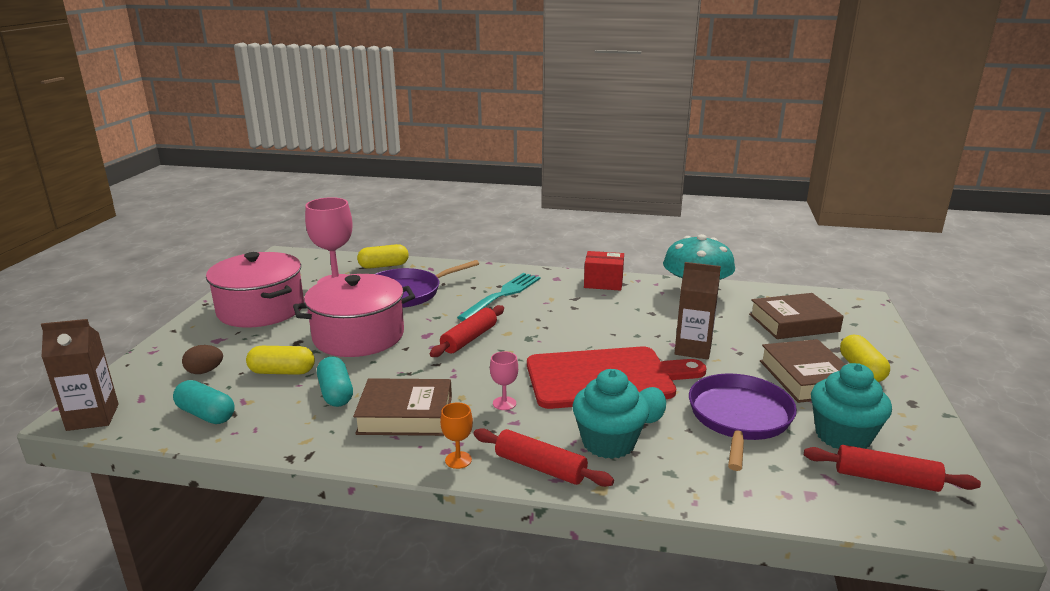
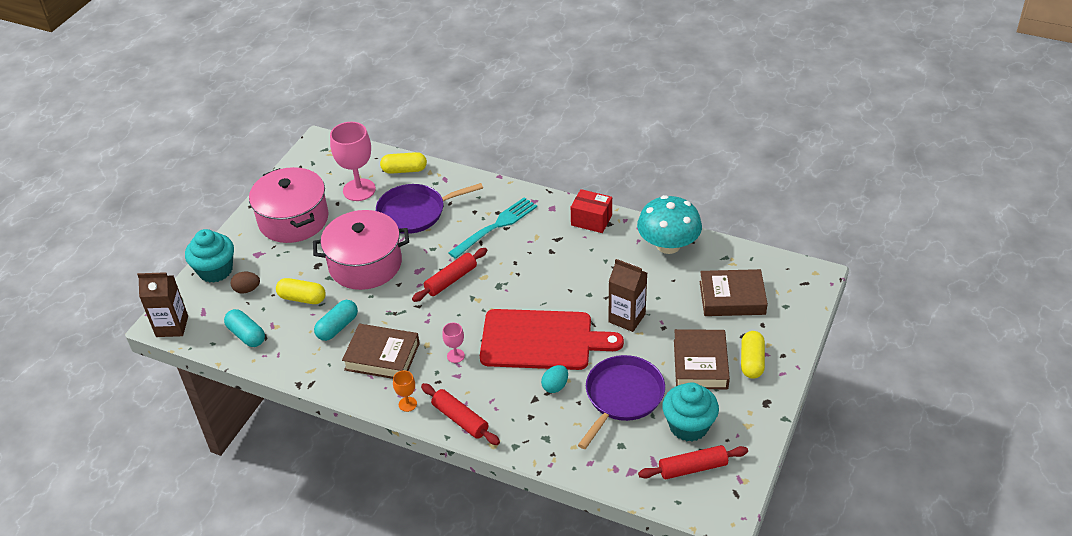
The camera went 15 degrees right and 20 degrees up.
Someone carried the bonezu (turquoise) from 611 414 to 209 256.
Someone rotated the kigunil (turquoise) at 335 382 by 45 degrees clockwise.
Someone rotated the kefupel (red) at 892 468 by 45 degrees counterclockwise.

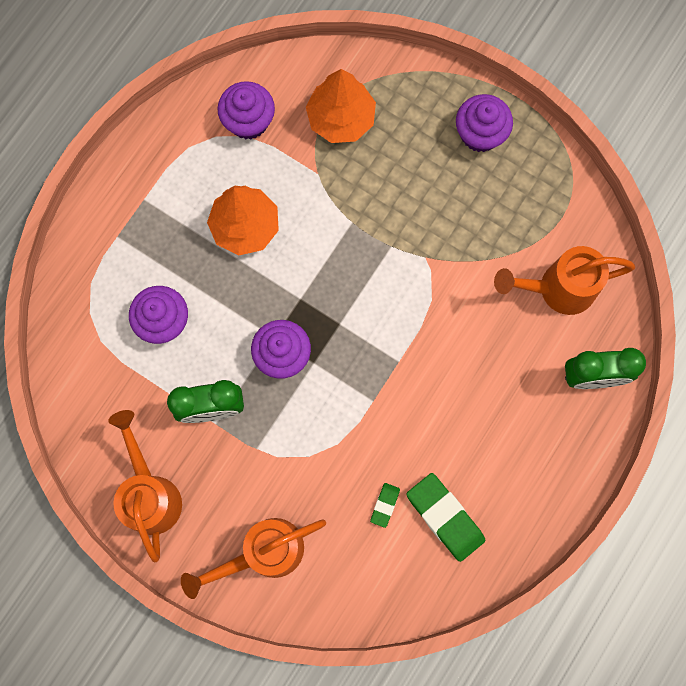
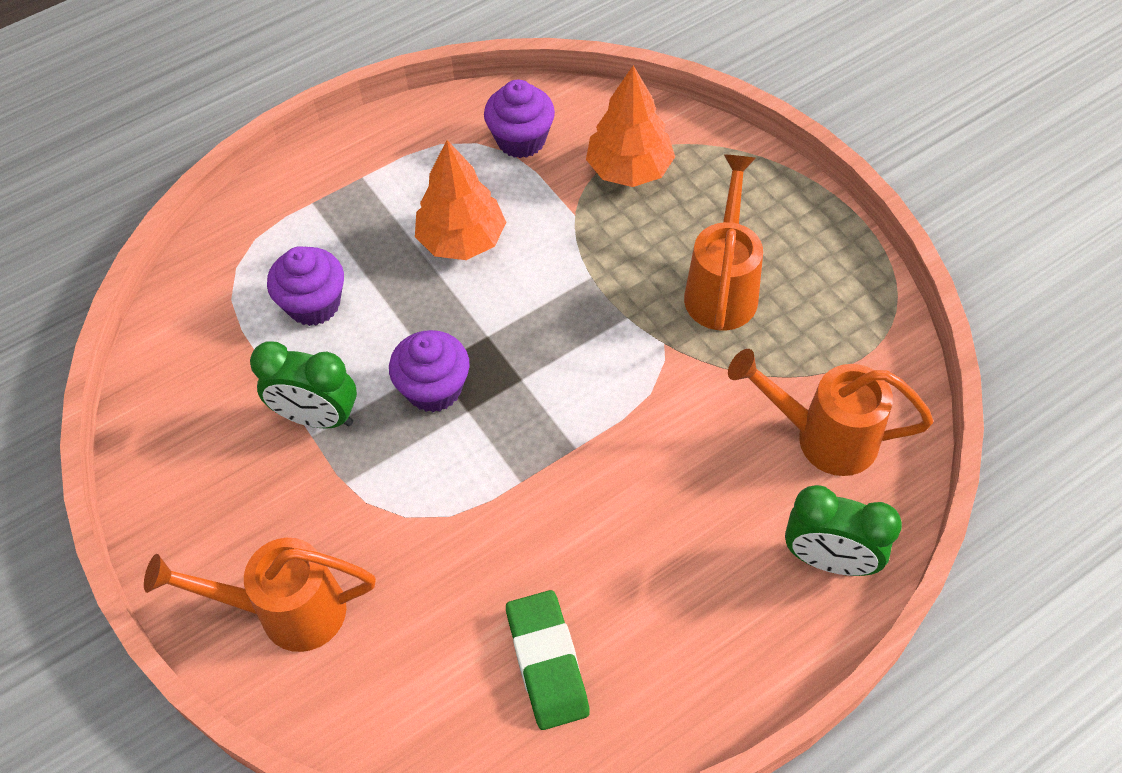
The camera went 25 degrees right and 20 degrees down.
Someone carried the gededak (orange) from 145 486 to 723 243.
Someone took away the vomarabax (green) at 385 505.
Someone took away the bonezu (purple) at 484 123.

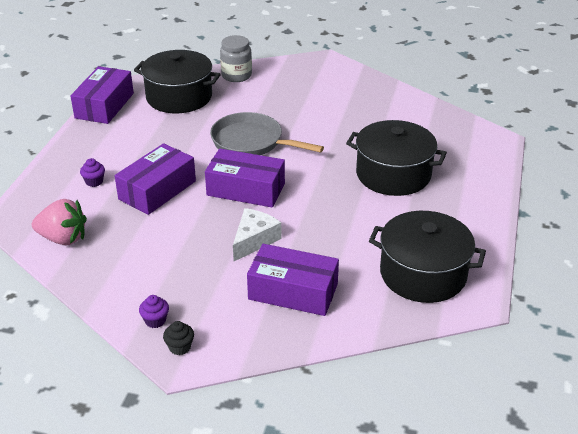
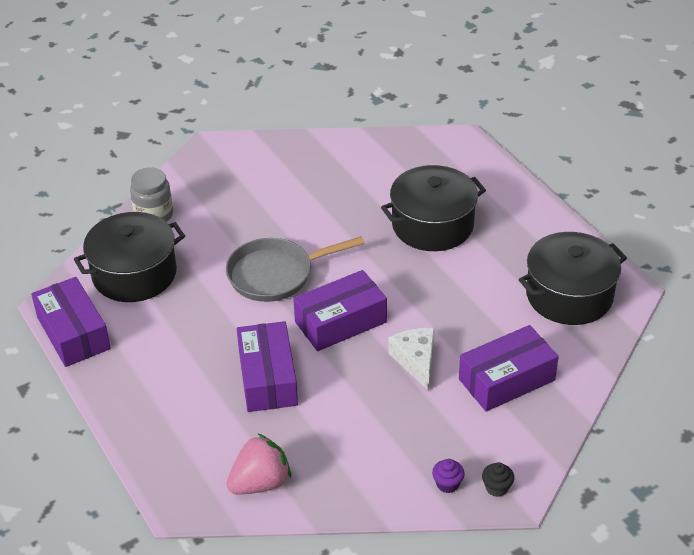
The camera went 45 degrees left and 5 degrees up.
Someone took away the bonezu (purple) at 92 172.

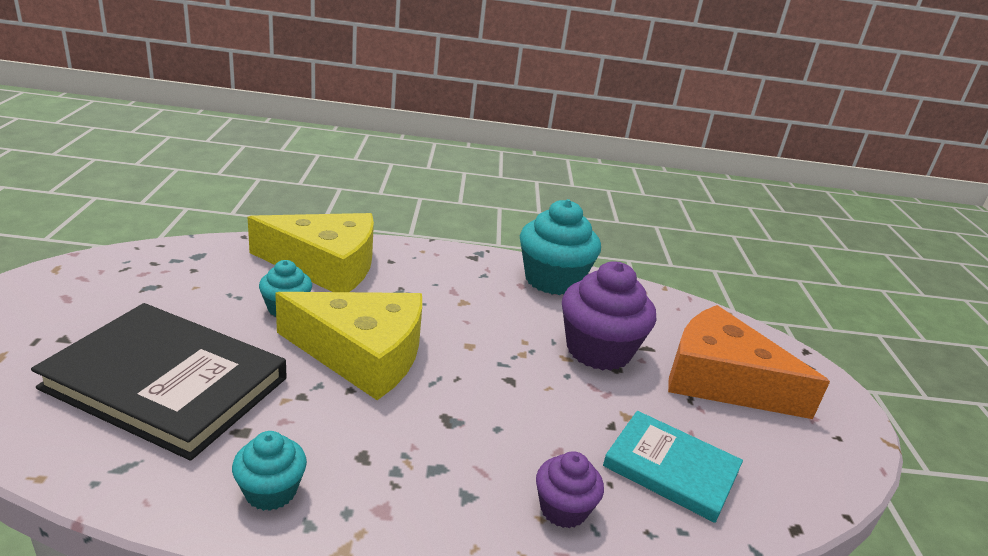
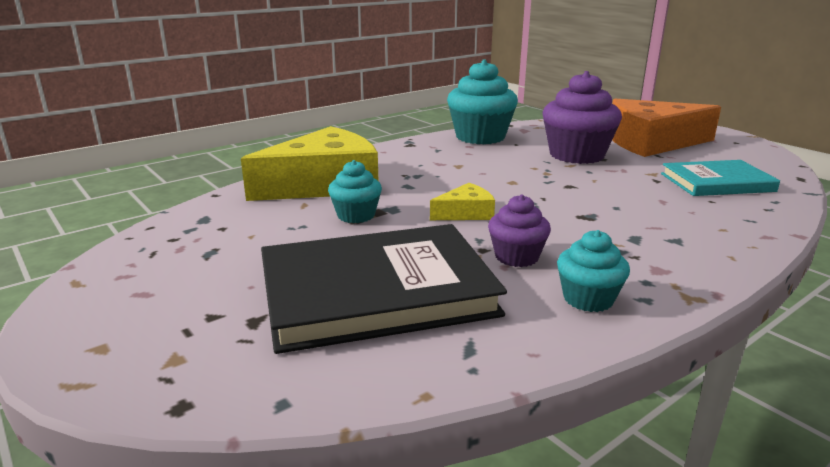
The camera went 35 degrees left and 5 degrees down.
Someone scaled the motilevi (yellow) at 348 346 by 0.45.
Someone carried the bonezu (purple) from 570 489 to 519 231.

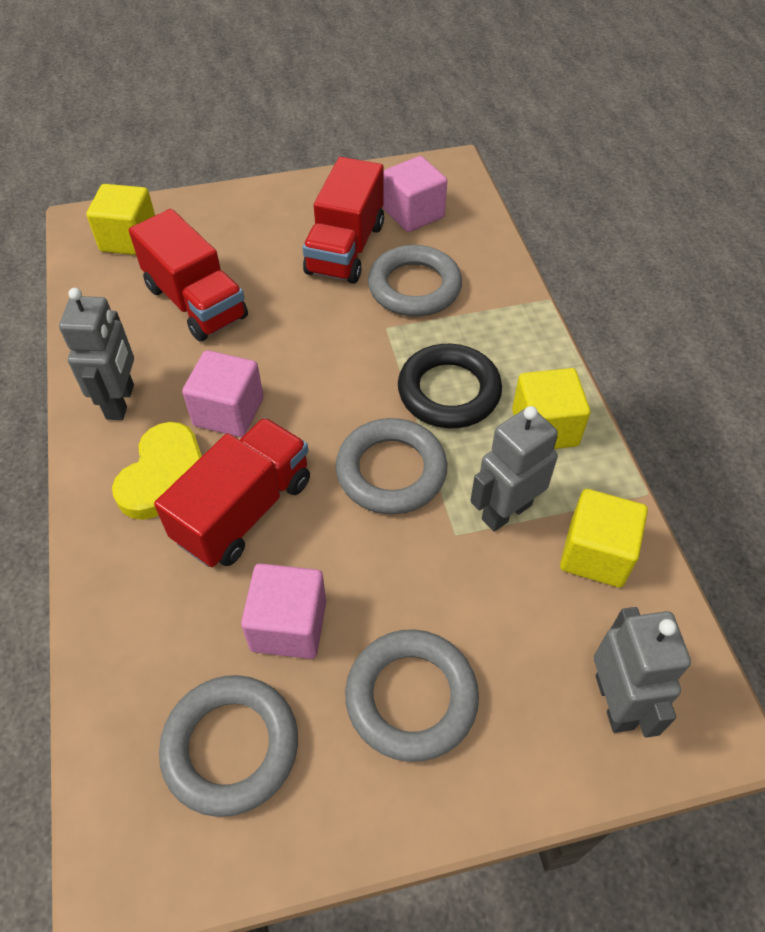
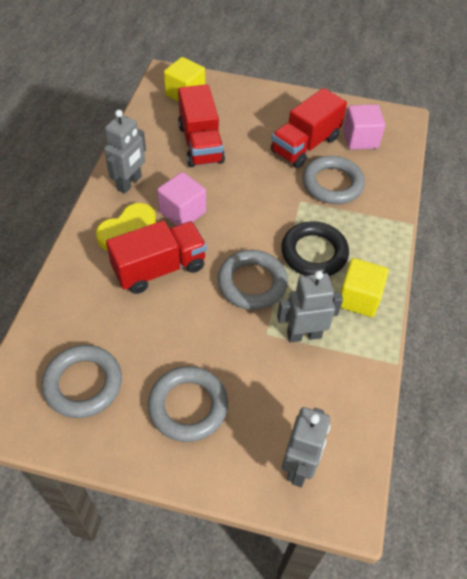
The camera went 25 degrees right and 0 degrees up.
Someone took away the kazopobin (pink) at 283 611.
Someone took away the kazopobin (yellow) at 604 538.

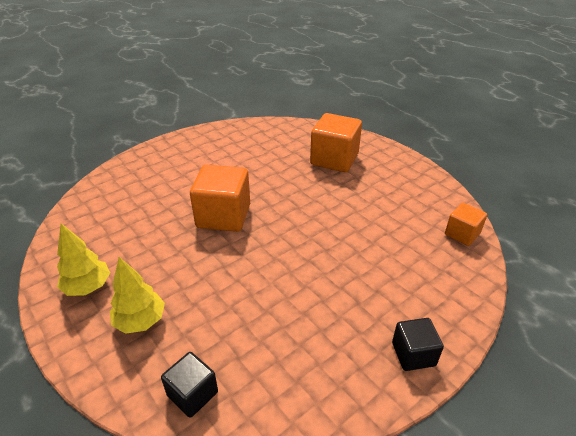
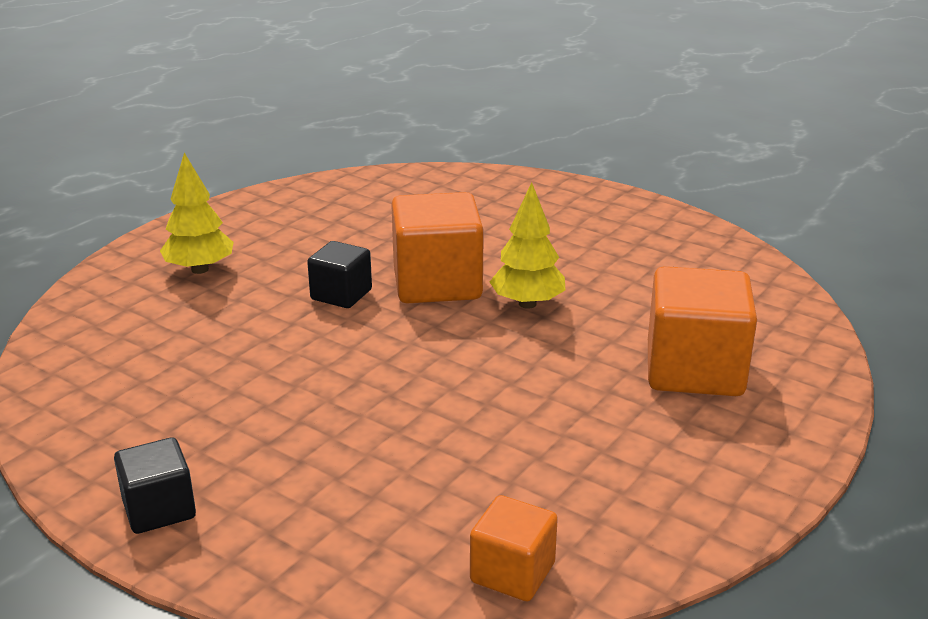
The camera went 75 degrees right and 10 degrees down.
Someone carried the kazopobin (black) from 189 384 to 339 274.
Someone carried the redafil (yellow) from 83 259 to 528 245.

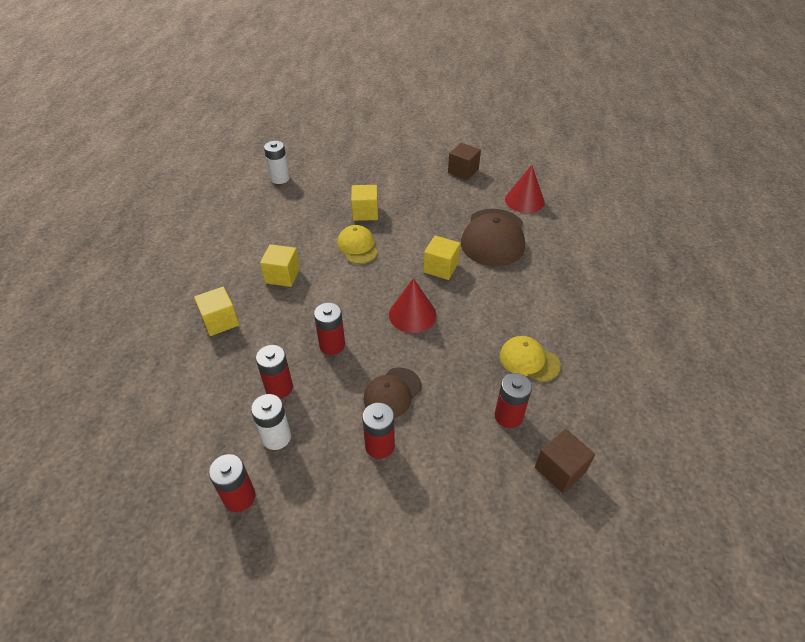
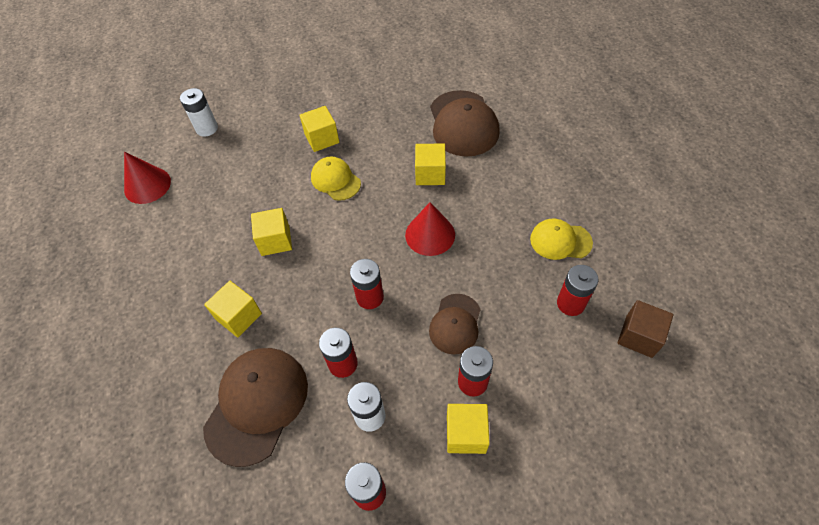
The camera went 20 degrees left and 10 degrees up.
Someone carried the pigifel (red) from 525 189 to 147 178.
Someone put down the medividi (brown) at 255 407.
Someone put down the kazopobin (yellow) at 468 429.
Someone took away the kazopobin (brown) at 464 161.

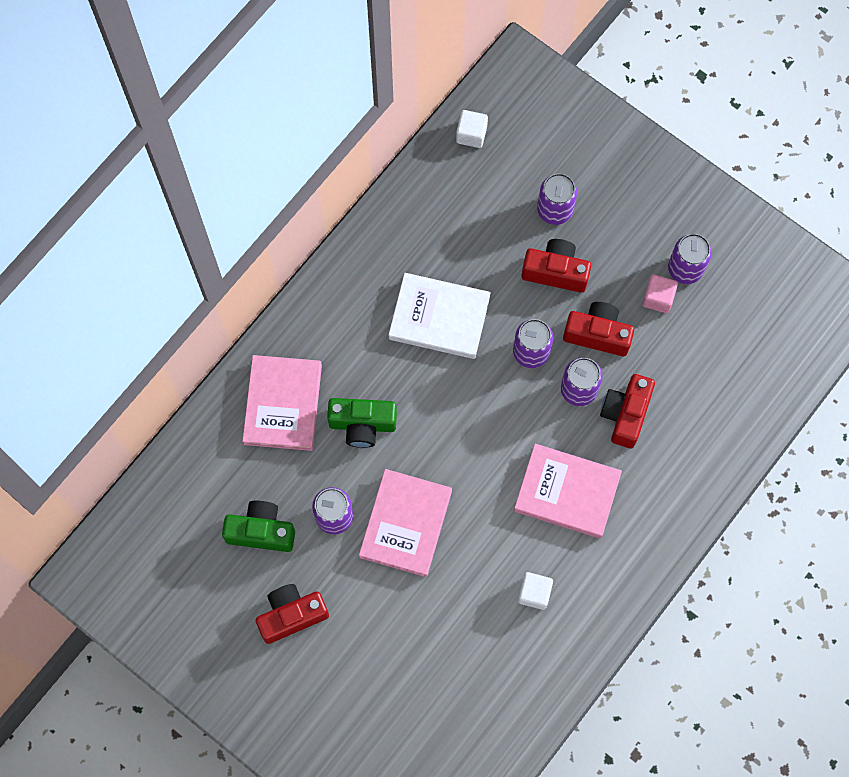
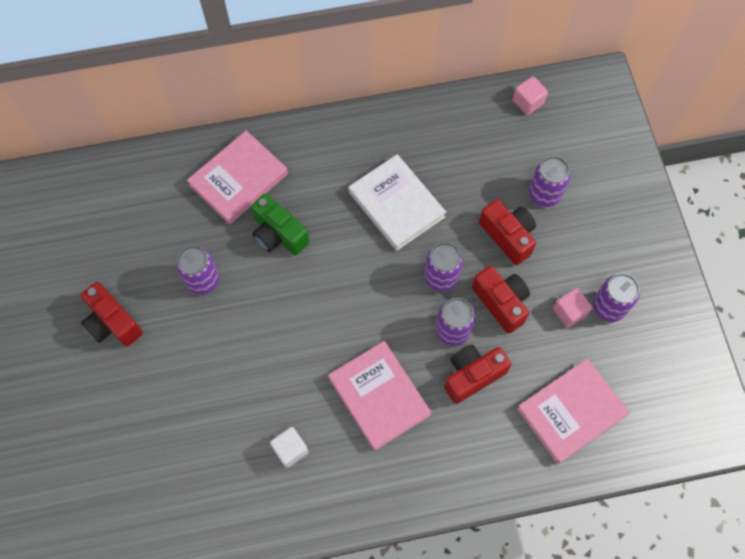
The camera went 40 degrees right and 5 degrees down.
Someone rotated the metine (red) at 292 614 by 150 degrees counterclockwise.
Someone repainted the kazopobin (white) at 472 129, which became the kazopobin (pink) at 530 95.
Someone carried the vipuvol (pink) from 405 523 to 573 411.
Someone took away the metine (green) at 258 526.

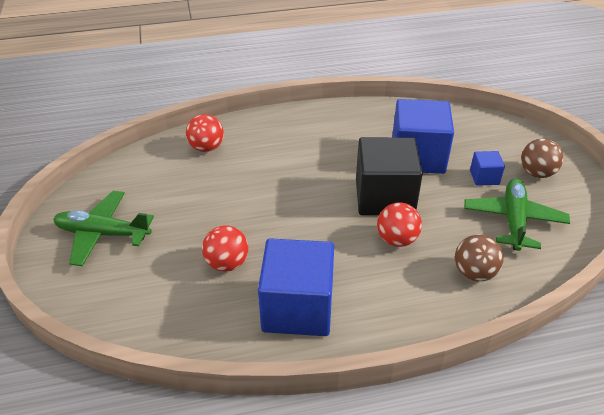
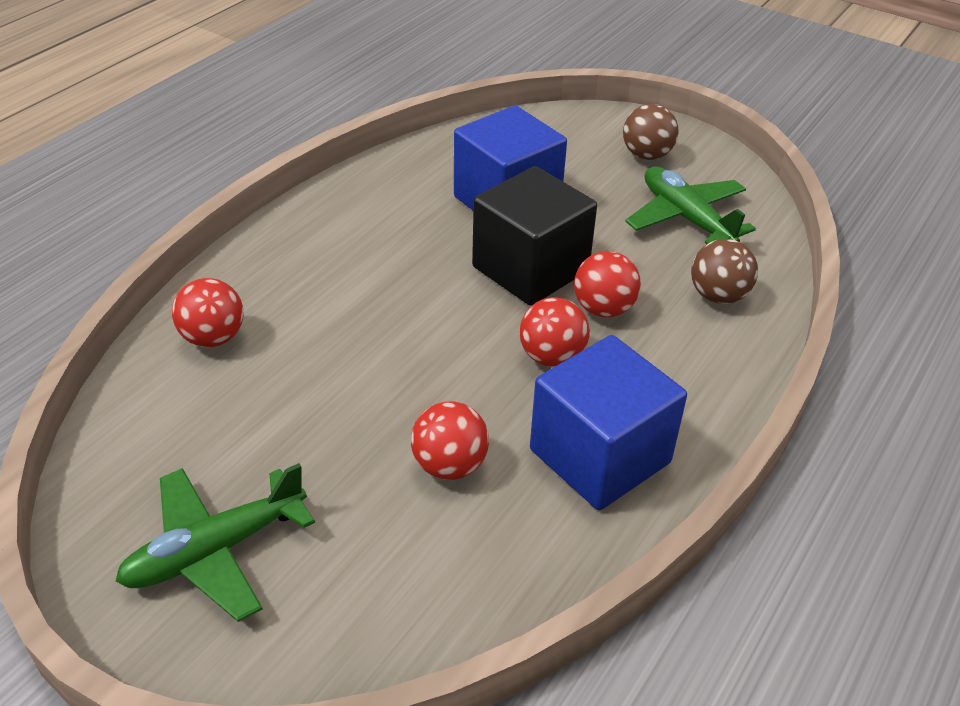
The camera went 45 degrees left and 0 degrees up.
Someone put down the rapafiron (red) at 555 332.
Someone took away the kazopobin (blue) at 487 168.

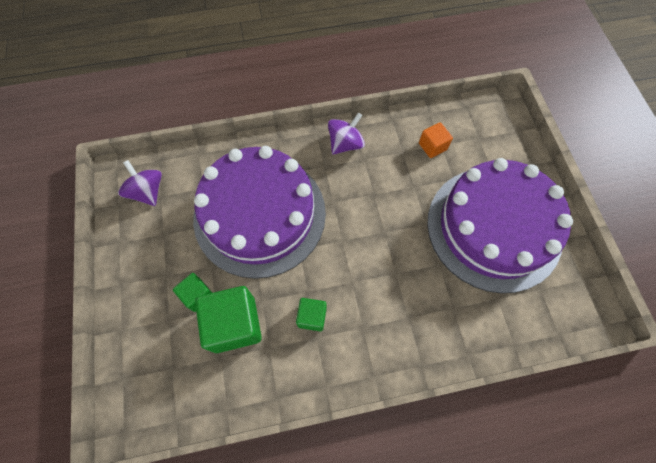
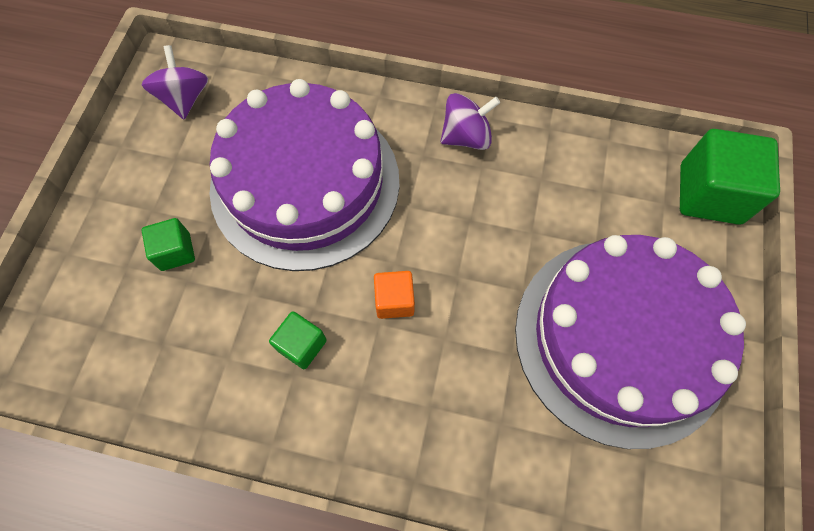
The camera went 25 degrees right and 0 degrees up.
Someone carried the kazopobin (orange) from 436 140 to 394 295.
Someone carried the kazopobin (green) from 228 319 to 730 177.

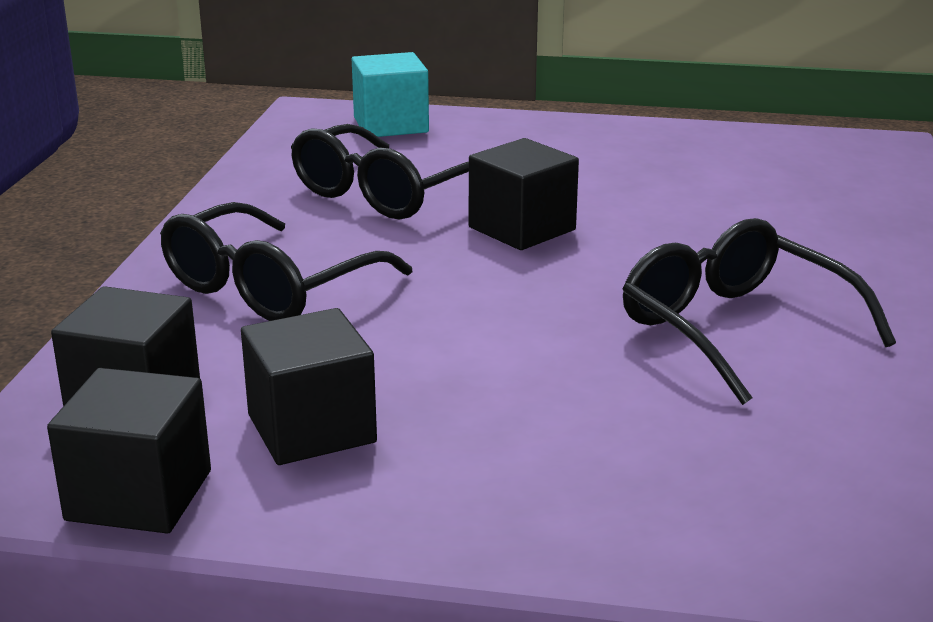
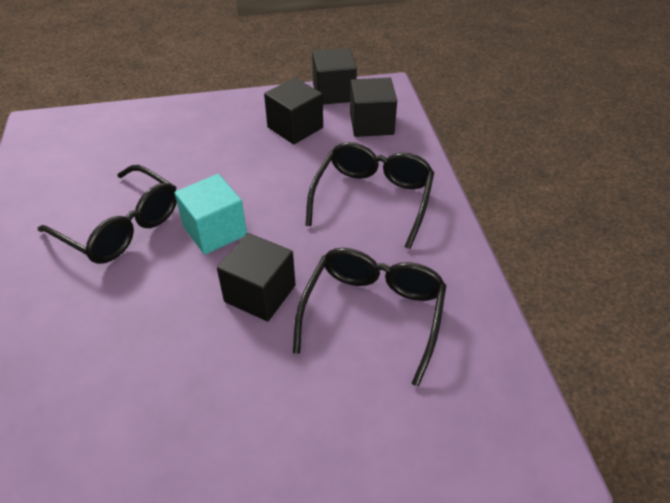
The camera went 160 degrees right and 20 degrees up.
Someone carried the kazopobin (turquoise) from 390 94 to 210 214.

